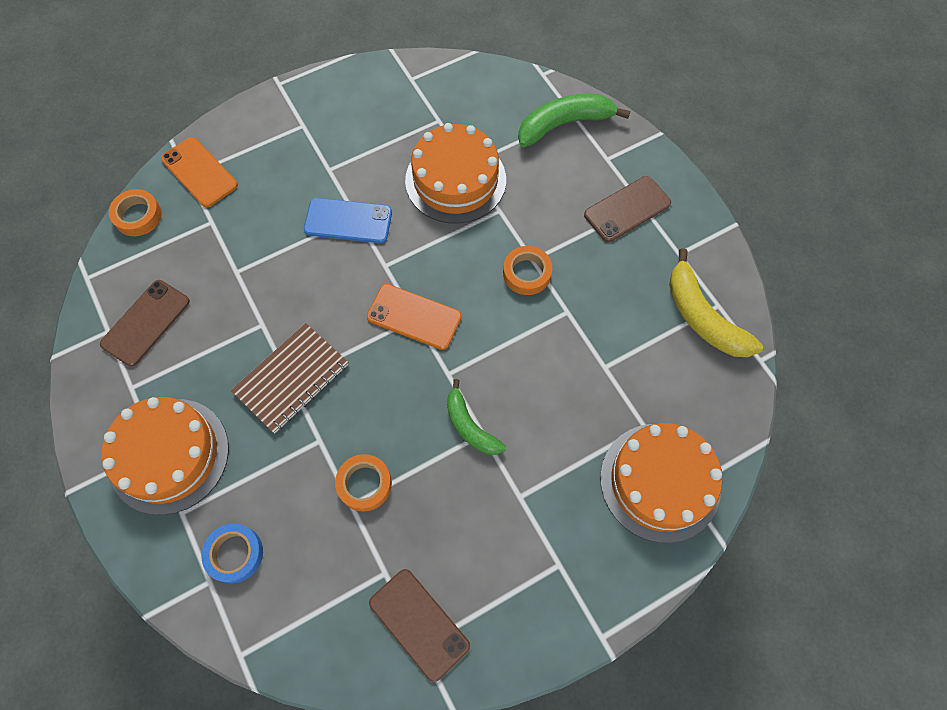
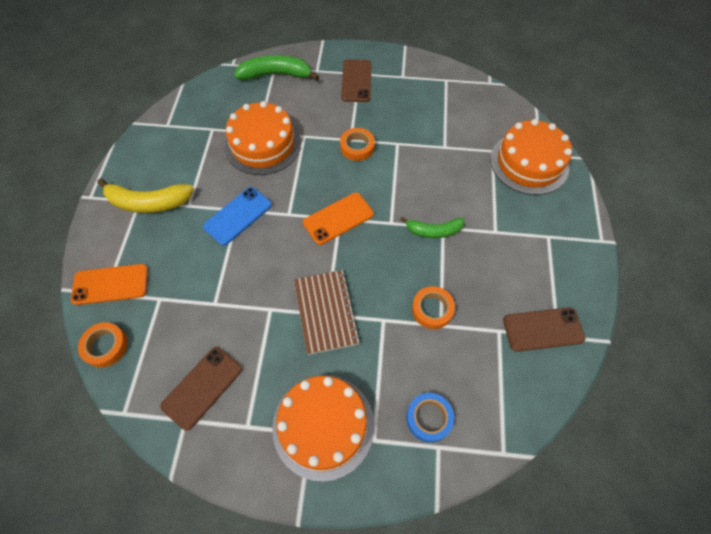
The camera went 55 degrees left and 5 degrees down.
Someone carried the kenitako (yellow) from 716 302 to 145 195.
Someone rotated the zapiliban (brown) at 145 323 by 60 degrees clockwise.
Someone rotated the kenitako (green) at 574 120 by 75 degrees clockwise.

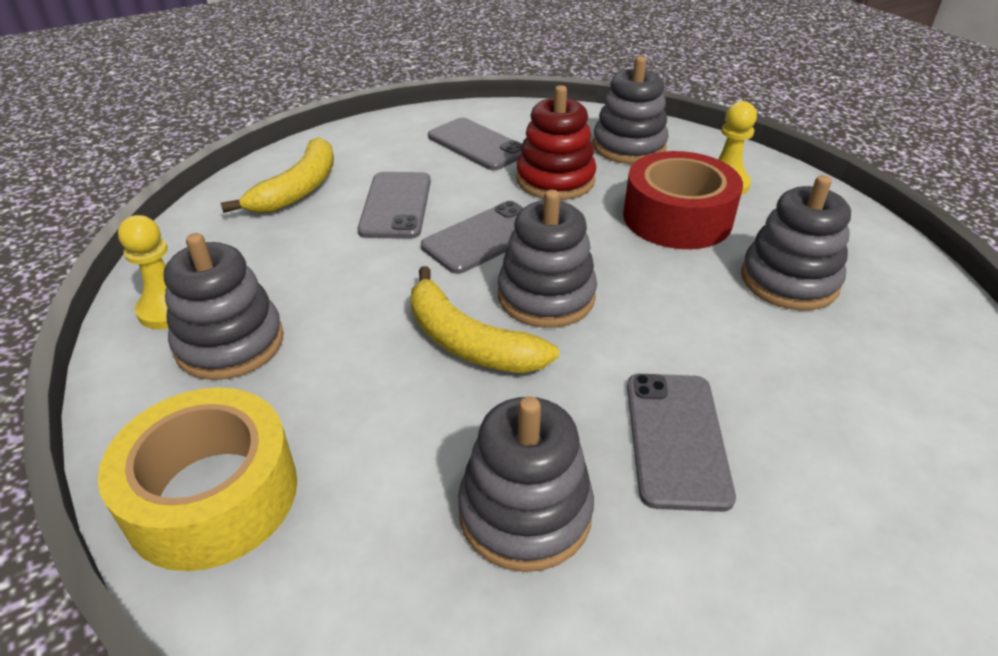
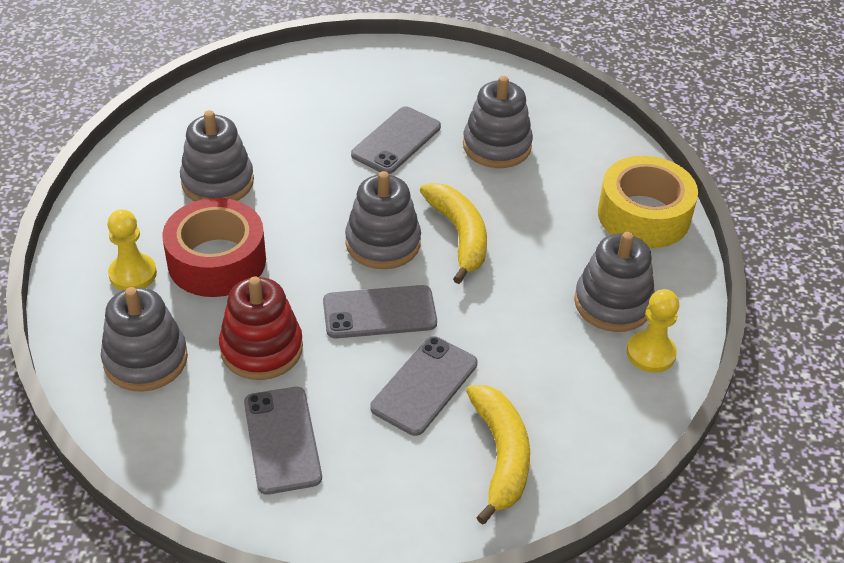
The camera went 150 degrees left and 5 degrees up.
Someone rotated the kenitako (yellow) at 277 175 by 120 degrees clockwise.

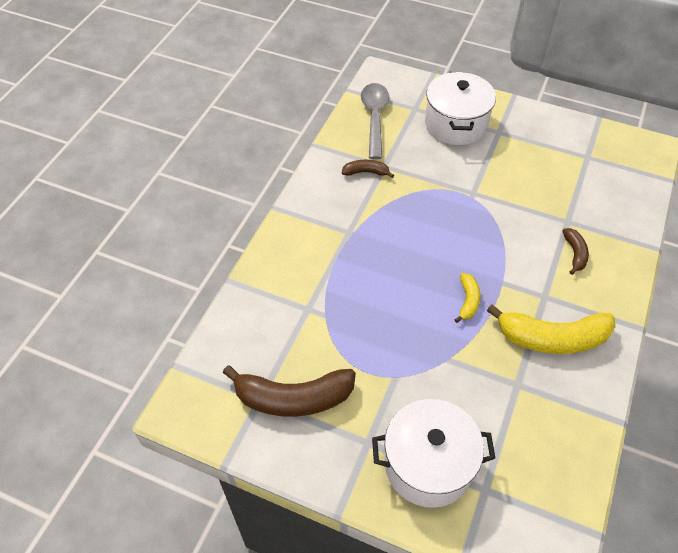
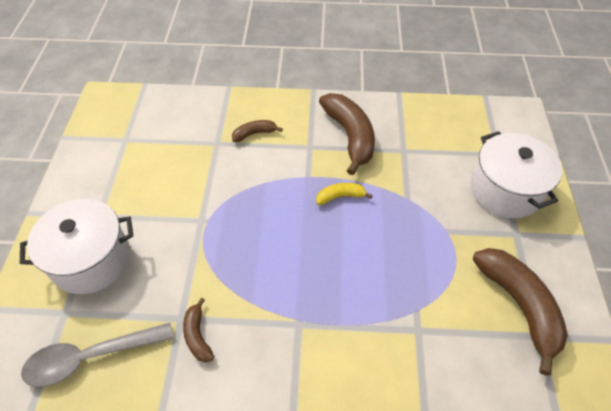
The camera went 110 degrees left and 0 degrees up.
Someone repainted the kenitako (yellow) at 551 329, which became the kenitako (brown) at 347 134.

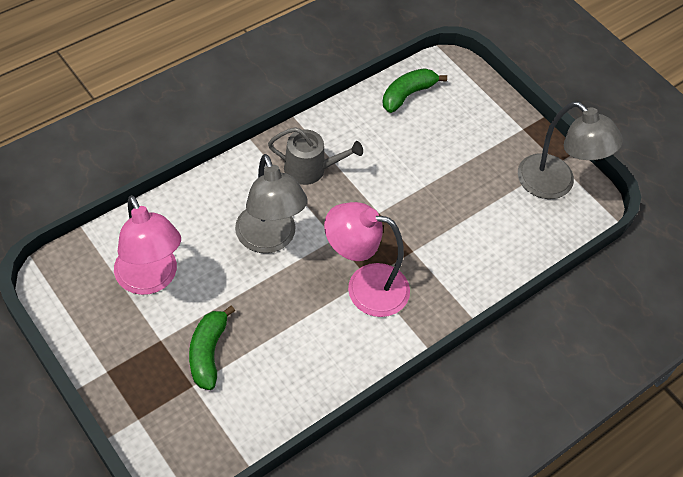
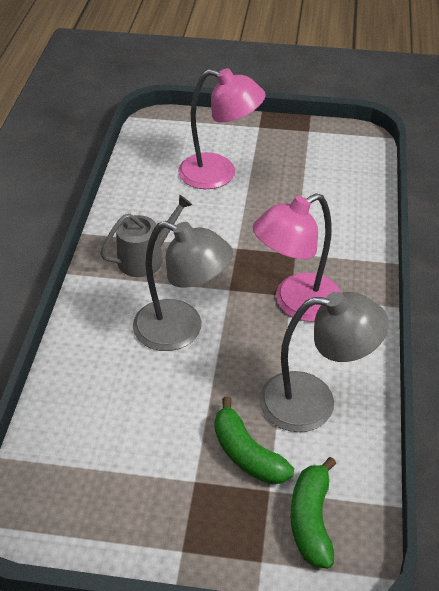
The camera went 40 degrees left and 10 degrees down.
Someone carried the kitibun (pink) from 147 245 to 222 128.
Someone carried the kitibun (grey) from 570 150 to 324 362.
Someone carried the kenitako (green) from 414 90 to 313 513.

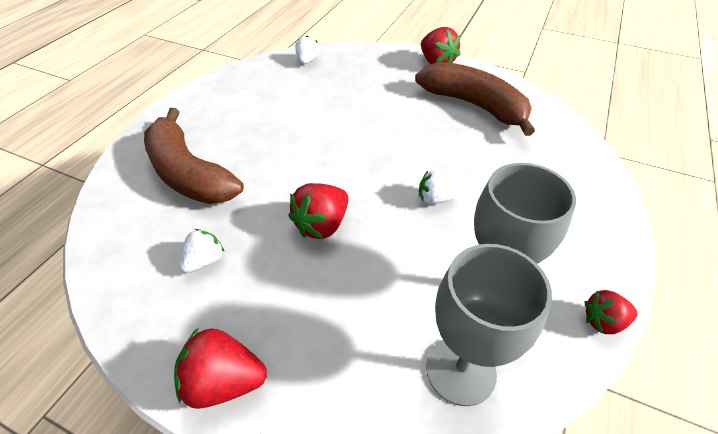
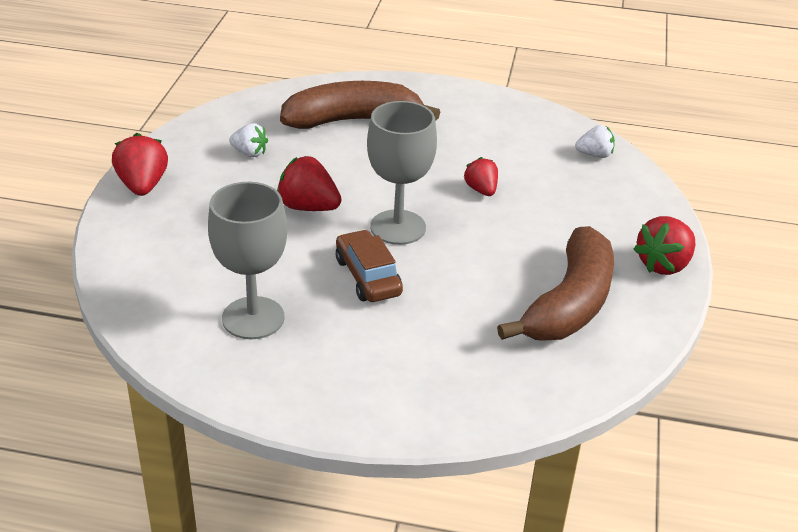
The camera went 75 degrees right and 10 degrees down.
Someone rotated the kenitako (brown) at 194 156 by 45 degrees clockwise.
Someone swapped the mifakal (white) at 439 188 for the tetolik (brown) at 369 266.
Someone carried the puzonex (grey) from 489 325 to 402 173.
Someone carried the mifakal (red) from 611 312 to 481 176.

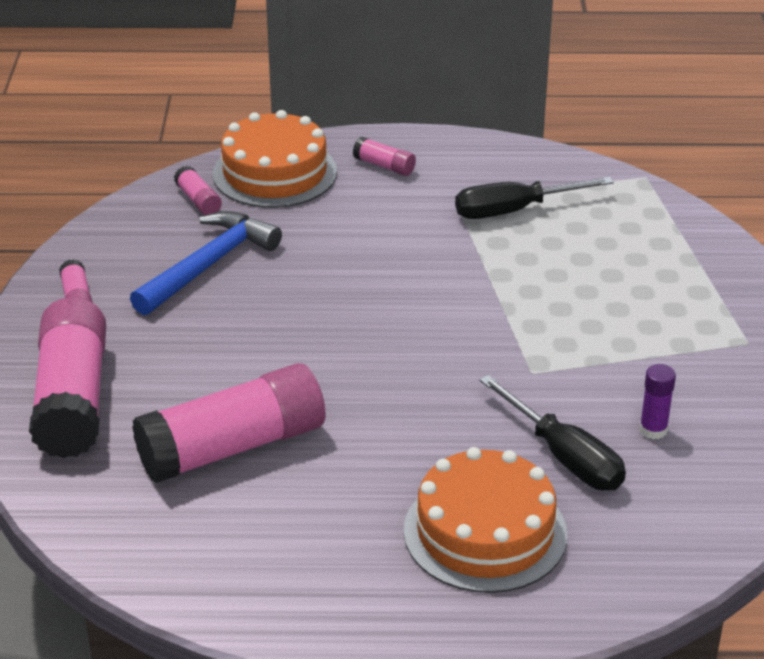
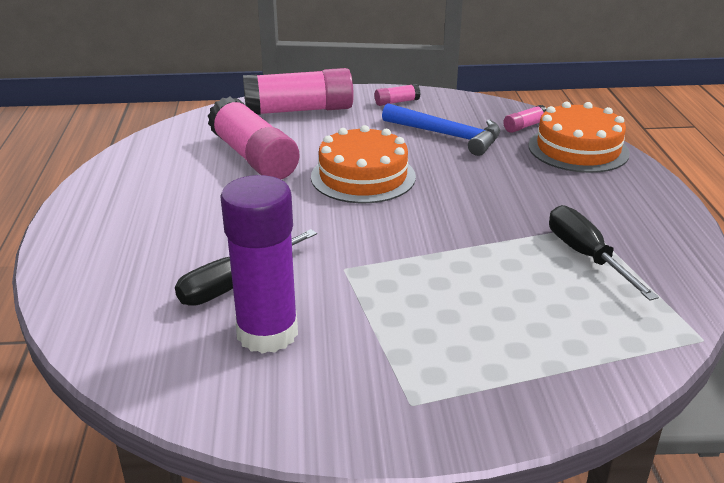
The camera went 85 degrees right and 5 degrees down.
Someone scaled the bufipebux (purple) at 657 401 by 2.36.
Someone carried the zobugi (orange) from 485 520 to 363 164.
Someone took away the bufipebux (pink) at 384 156.

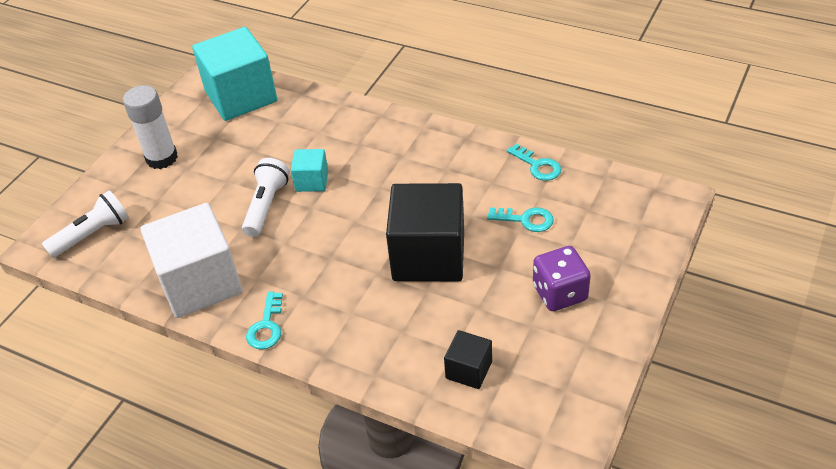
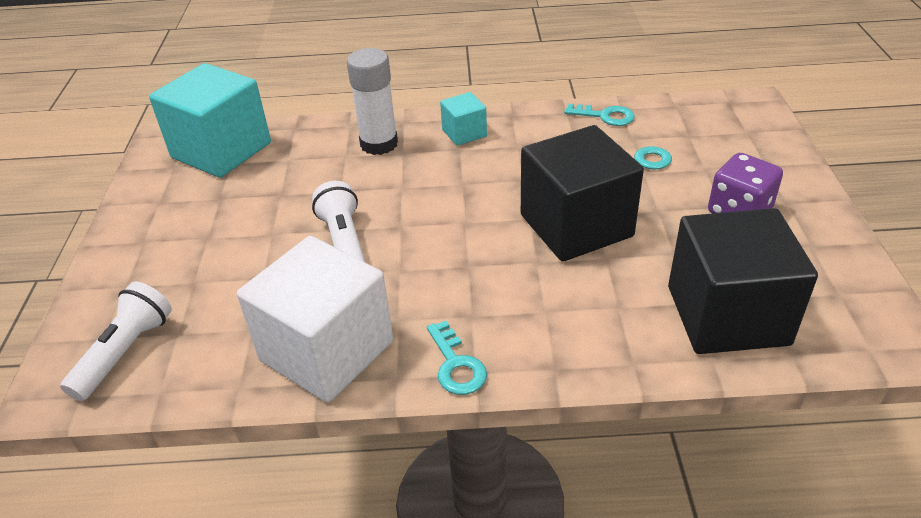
The camera went 30 degrees left and 5 degrees down.
Someone carried the bufipebux (white) from 150 127 to 372 101.
Someone carried the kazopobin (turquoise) from 309 170 to 463 119.
Someone scaled the kazopobin (black) at 468 359 by 2.10.

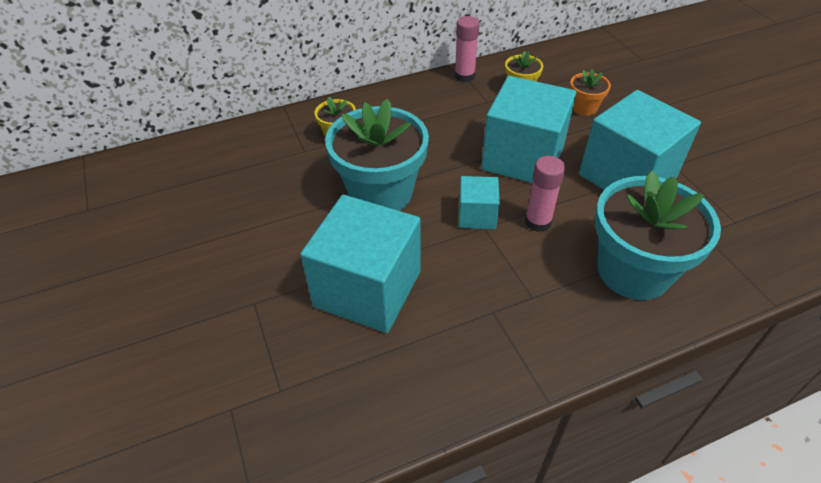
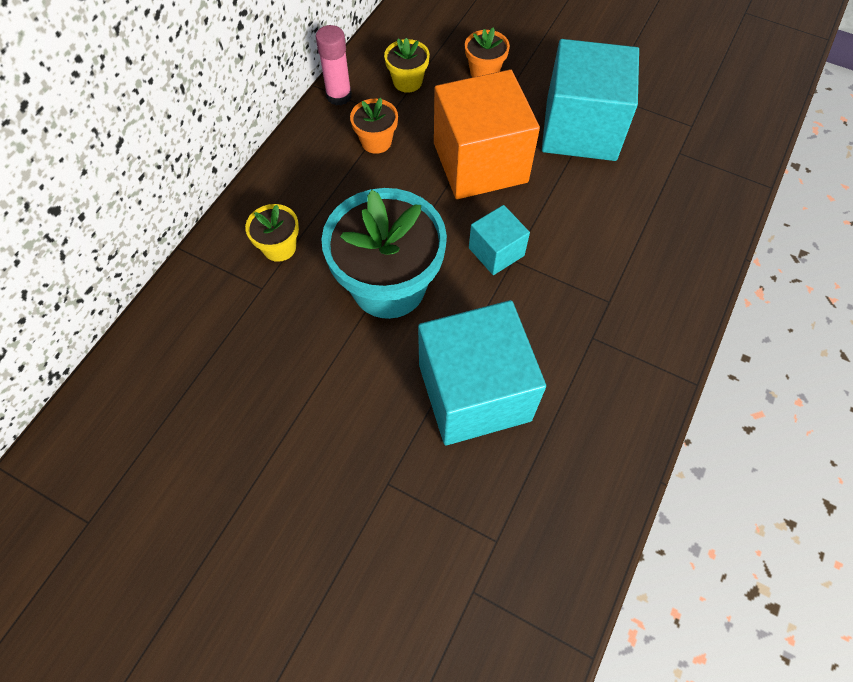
The camera went 40 degrees left and 15 degrees up.
Someone put down the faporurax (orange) at 374 126.
Someone repainted the kazopobin (turquoise) at 528 129, which became the kazopobin (orange) at 487 134.
Someone took away the bufipebux (pink) at 545 194.
Someone took away the faporurax (turquoise) at 658 235.

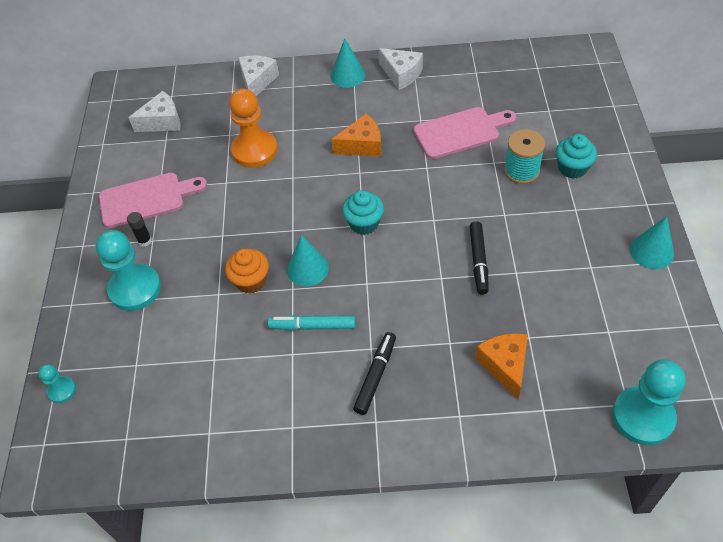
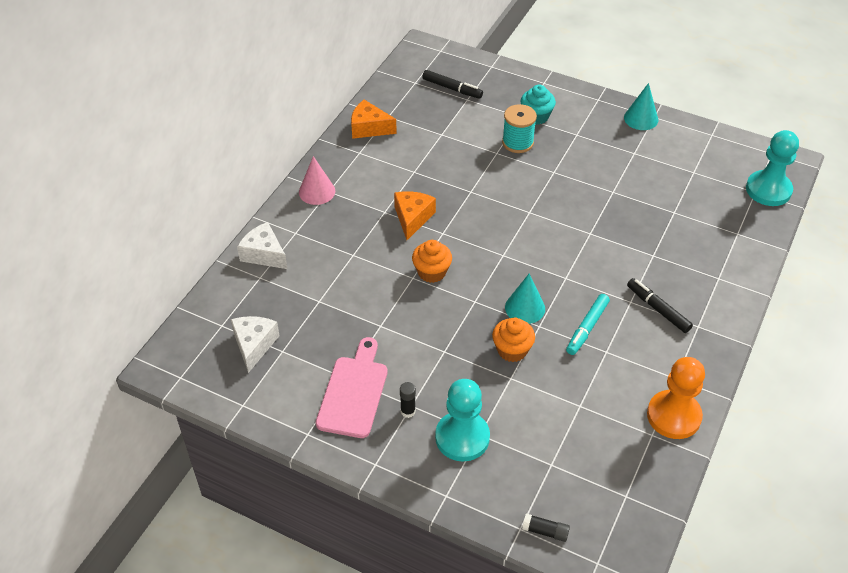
The camera went 65 degrees left and 5 degrees down.
Someone repainted the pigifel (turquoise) at 348 63, which became the pigifel (pink) at 317 180.
Someone carried the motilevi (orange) from 501 366 to 374 119.
Someone put down the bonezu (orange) at 432 261.
Someone carried the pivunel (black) from 479 258 to 452 84.
Someone swapped the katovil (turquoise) at 57 383 for the bufipebux (black) at 546 527.
Someone carried the katovil (orange) from 253 128 to 676 398.
Someone took away the bonezu (turquoise) at 363 212.
Someone took away the motilevi (white) at 400 69.
Someone took away the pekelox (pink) at 464 133.

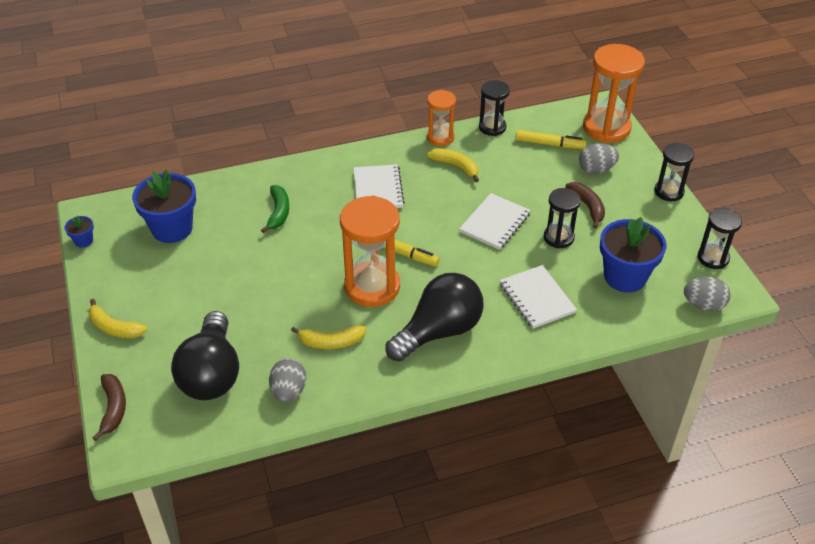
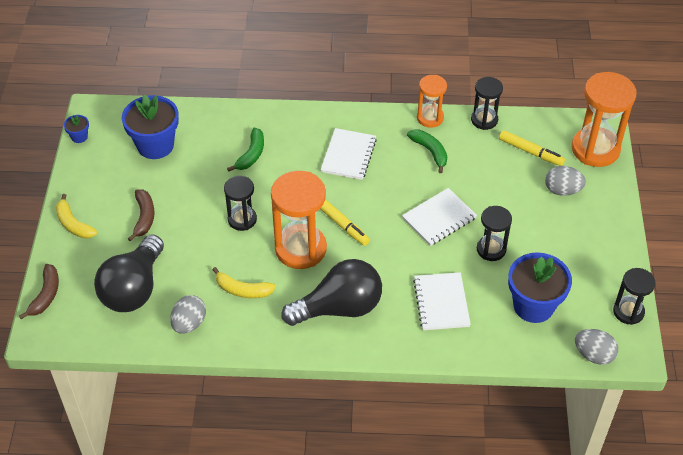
The camera went 20 degrees right and 5 degrees up.
Someone carried the kenitako (brown) from 585 205 to 141 215.
Someone carried the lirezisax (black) from 674 172 to 240 203.
Someone repainted the kenitako (yellow) at 453 165, which became the kenitako (green) at 427 151.

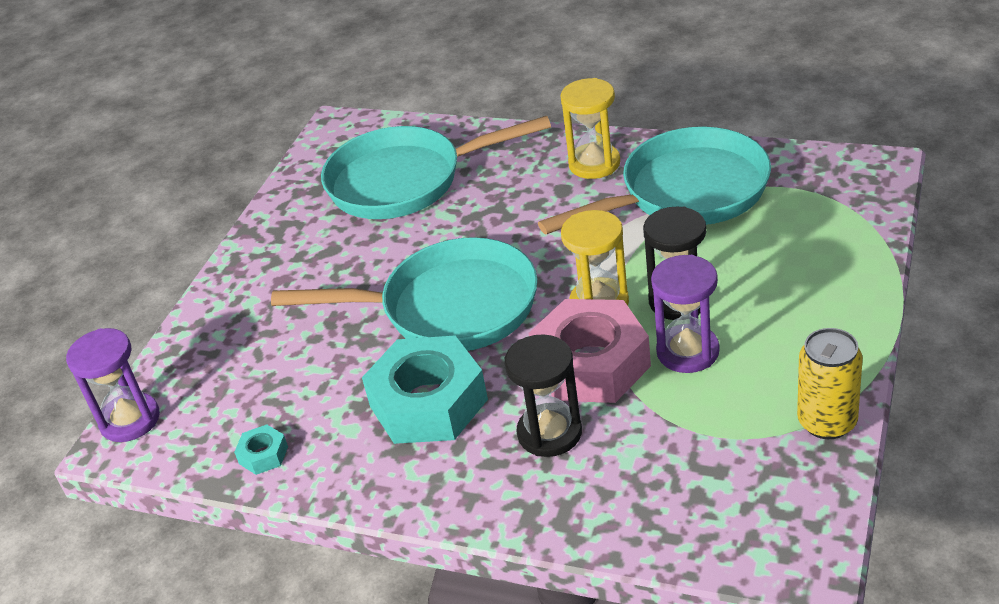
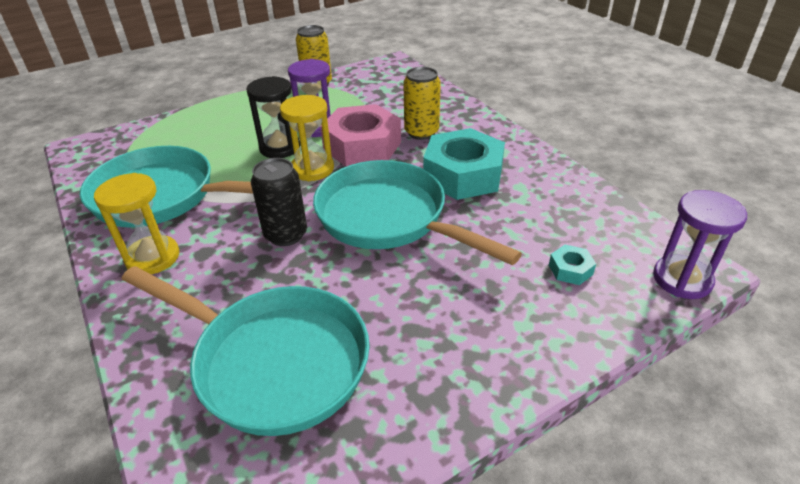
The camera went 145 degrees left and 0 degrees up.
Someone put down the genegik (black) at 279 202.
Someone swapped the lirezisax (black) at 543 395 for the genegik (yellow) at 422 103.
Someone carried the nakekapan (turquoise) from 261 450 to 572 265.

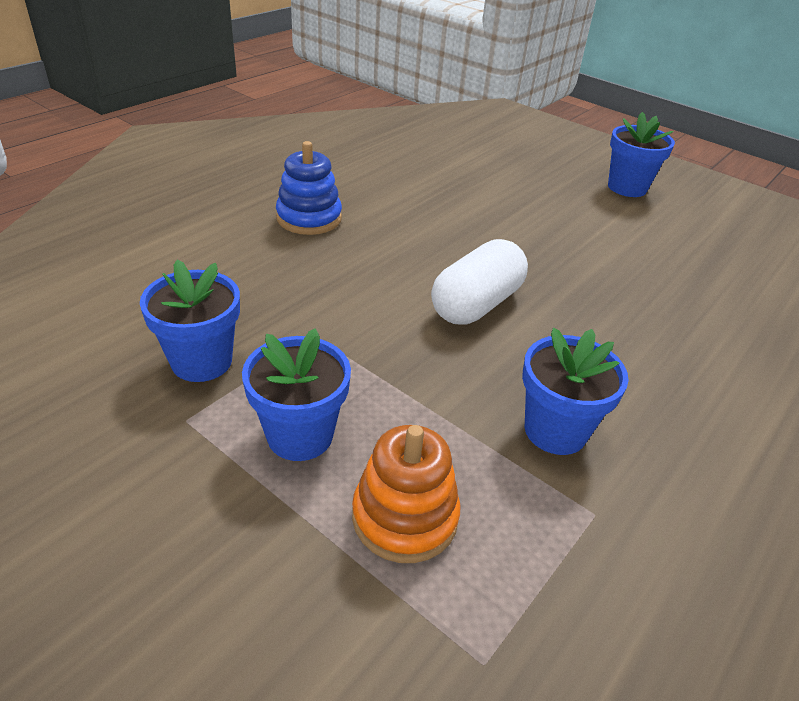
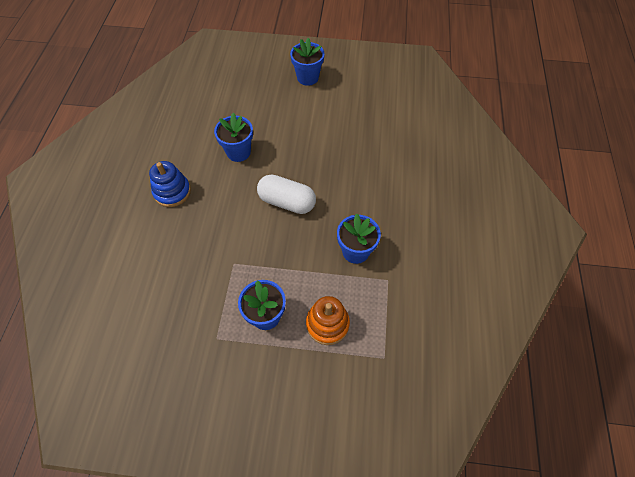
The camera went 30 degrees left and 20 degrees up.
Someone carried the faporurax (blue) from 190 320 to 233 137.
Someone rotated the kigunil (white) at 479 282 by 75 degrees counterclockwise.

